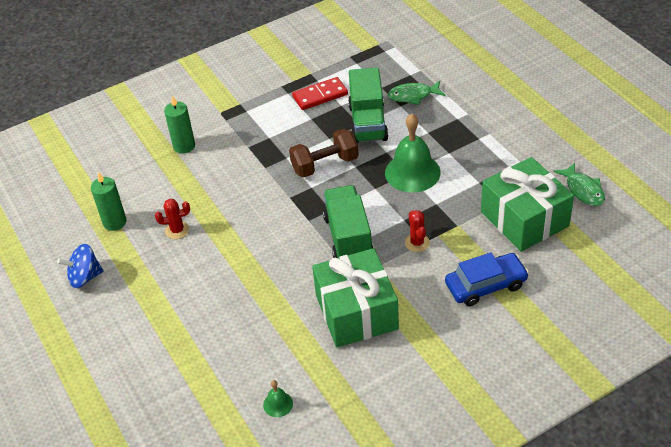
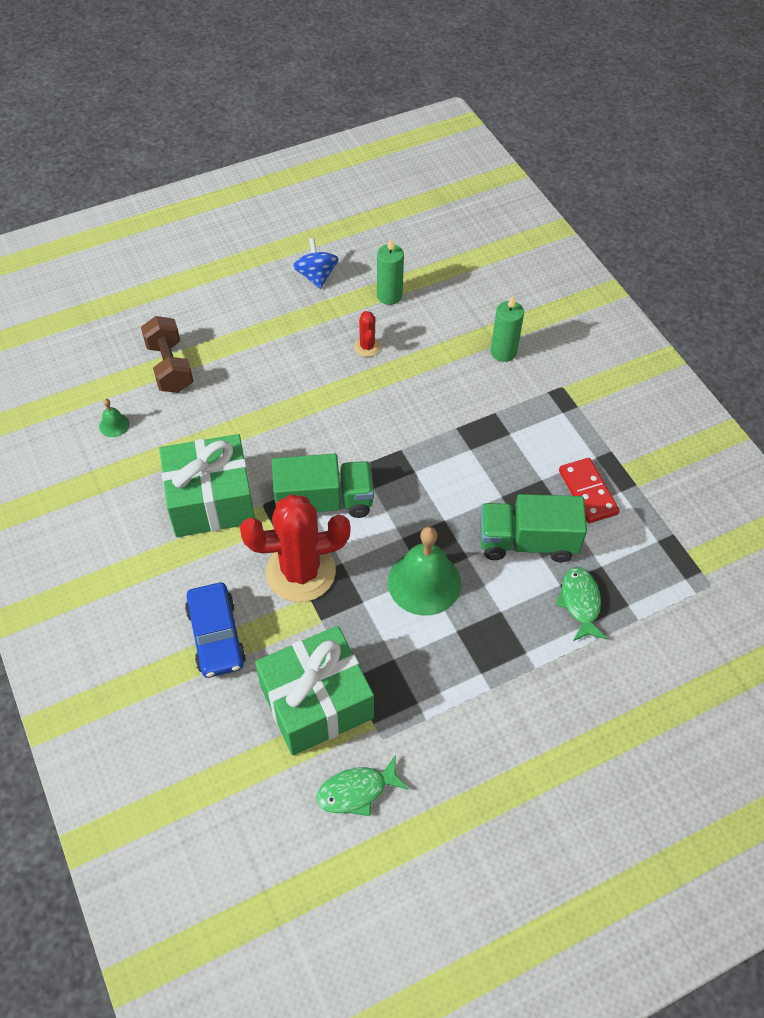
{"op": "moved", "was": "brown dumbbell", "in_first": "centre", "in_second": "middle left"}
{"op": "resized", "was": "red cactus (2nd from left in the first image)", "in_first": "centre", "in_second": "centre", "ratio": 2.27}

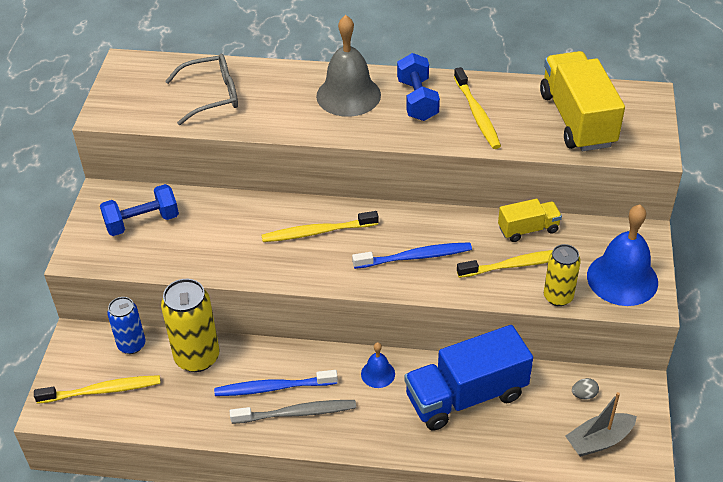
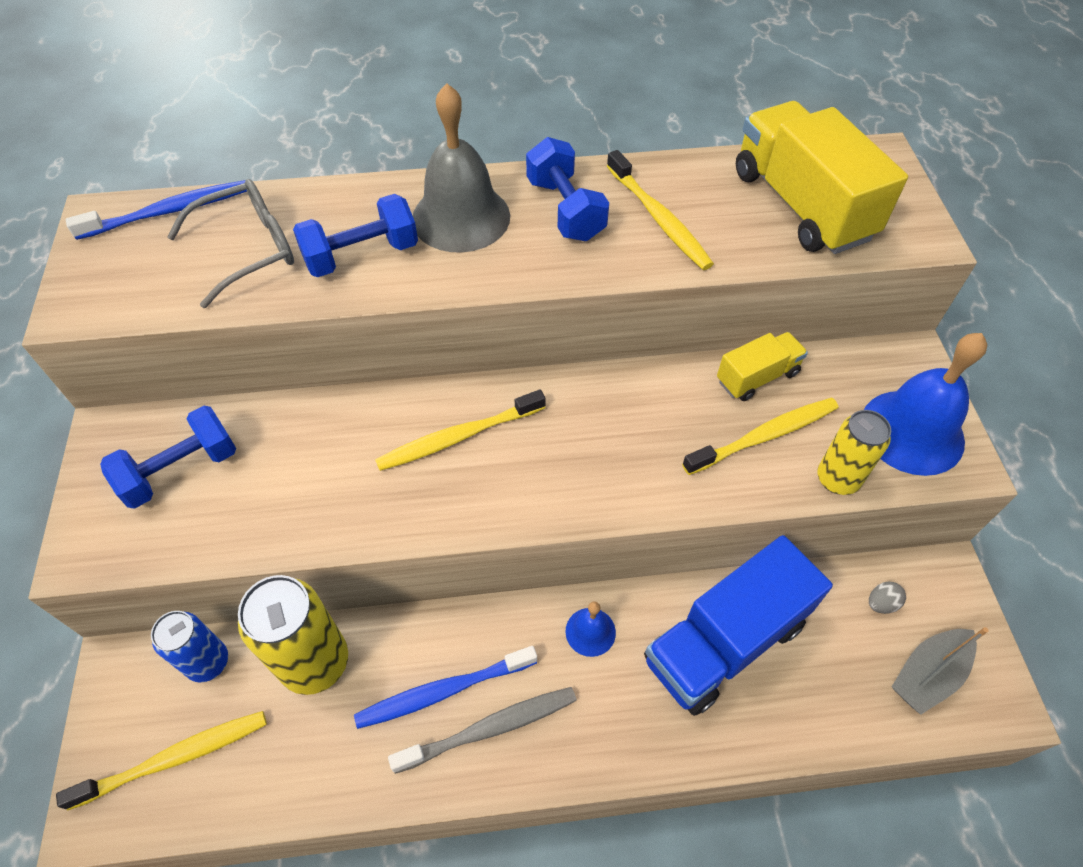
{"op": "moved", "was": "blue toothbrush (2nd from left in the first image)", "now": "blue toothbrush (1st from left)", "in_first": "centre", "in_second": "top left"}
{"op": "added", "now": "blue dumbbell (2nd from left)", "in_second": "top left"}

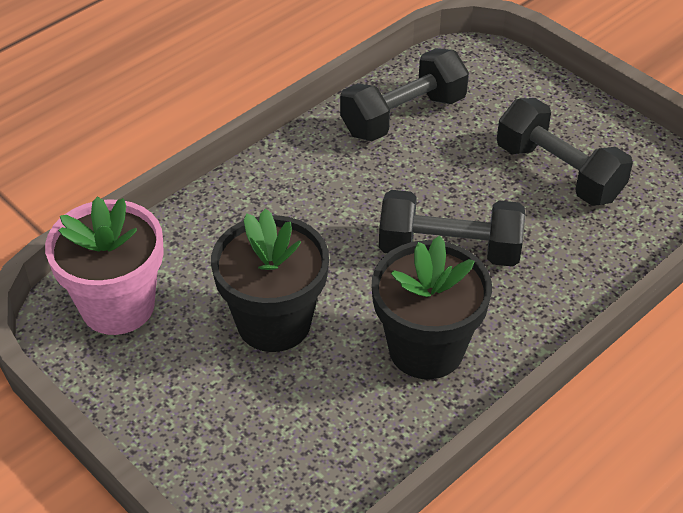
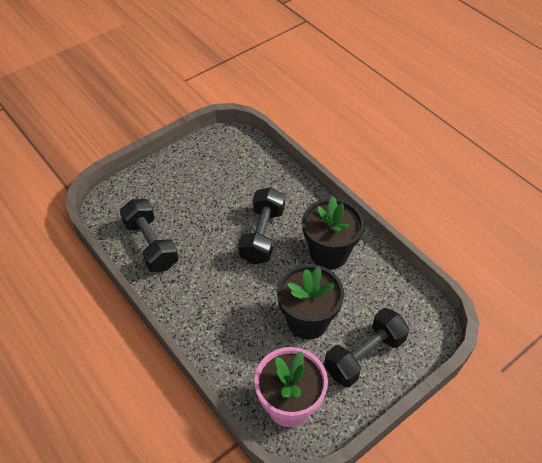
{"op": "moved", "was": "black dumbbell (3rd from left)", "in_first": "top right", "in_second": "bottom right"}

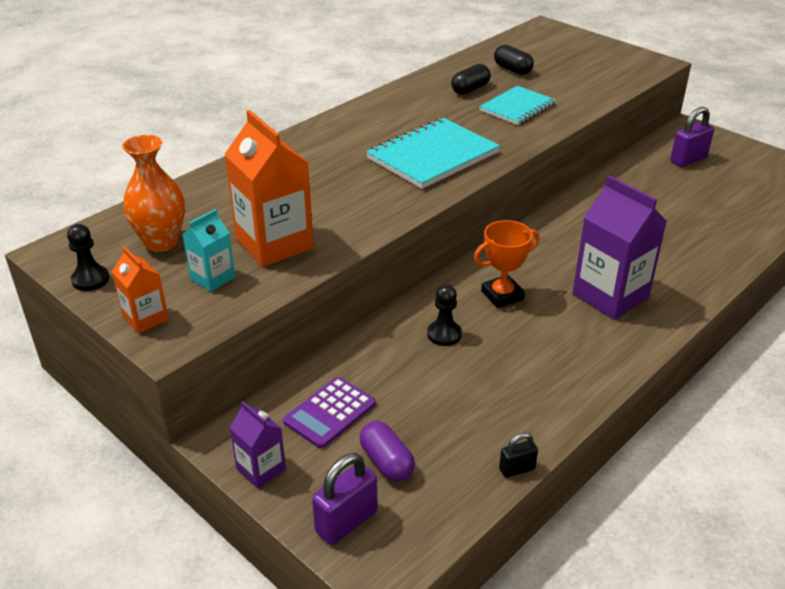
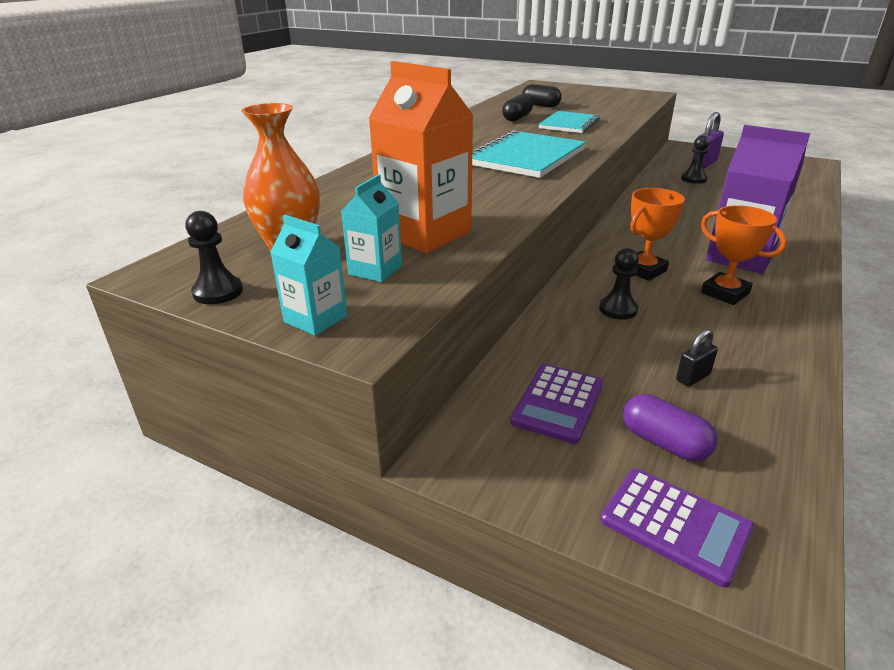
{"op": "recoloured", "was": "orange carton (1st from left)", "now": "turquoise carton (1st from left)", "in_first": "middle left", "in_second": "centre"}
{"op": "replaced", "was": "purple padlock (1st from left)", "now": "purple calculator (2nd from left)", "in_first": "bottom centre", "in_second": "bottom right"}
{"op": "moved", "was": "black padlock", "in_first": "bottom centre", "in_second": "middle right"}
{"op": "added", "now": "black pawn (3rd from left)", "in_second": "top right"}
{"op": "added", "now": "orange trophy (2nd from left)", "in_second": "middle right"}
{"op": "removed", "was": "purple carton (1st from left)", "in_first": "bottom left"}

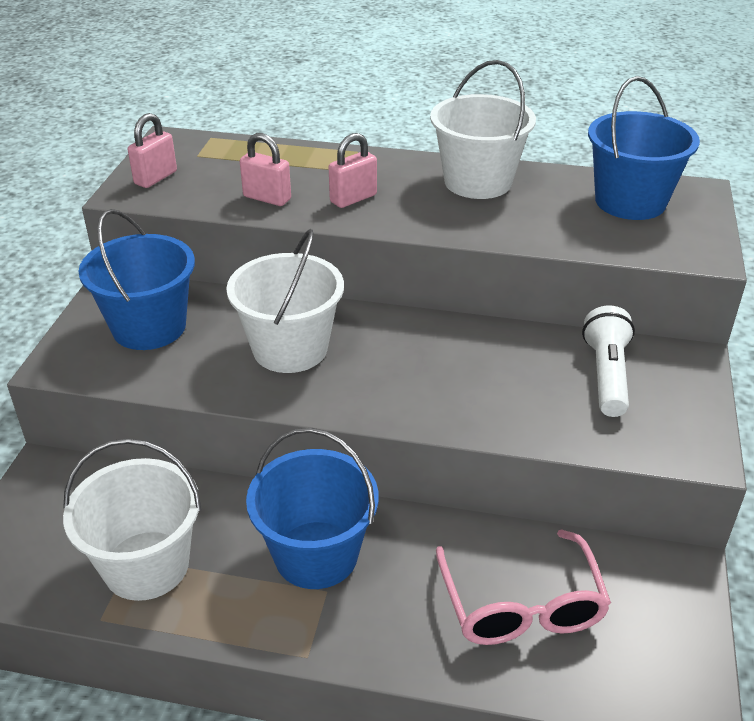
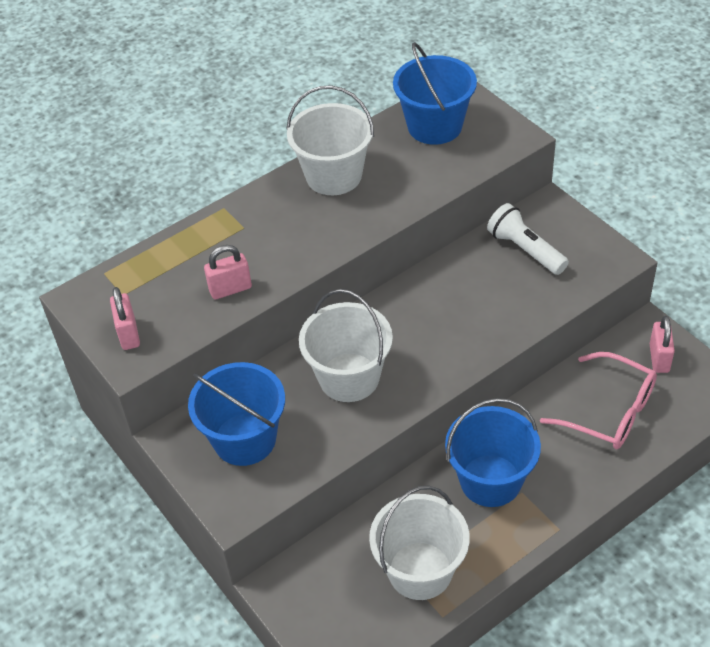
{"op": "moved", "was": "pink padlock (3rd from left)", "in_first": "top centre", "in_second": "middle right"}

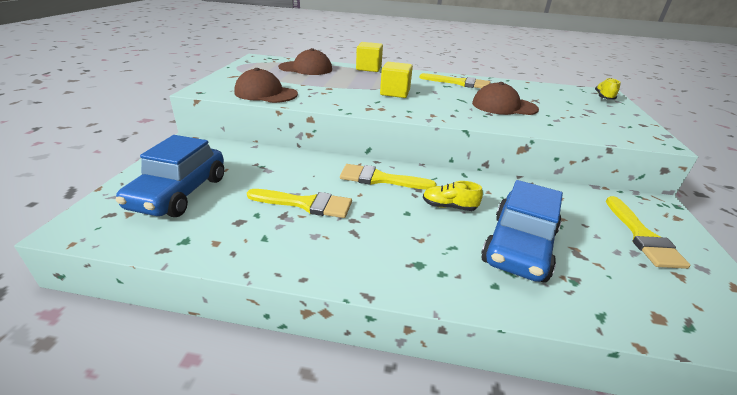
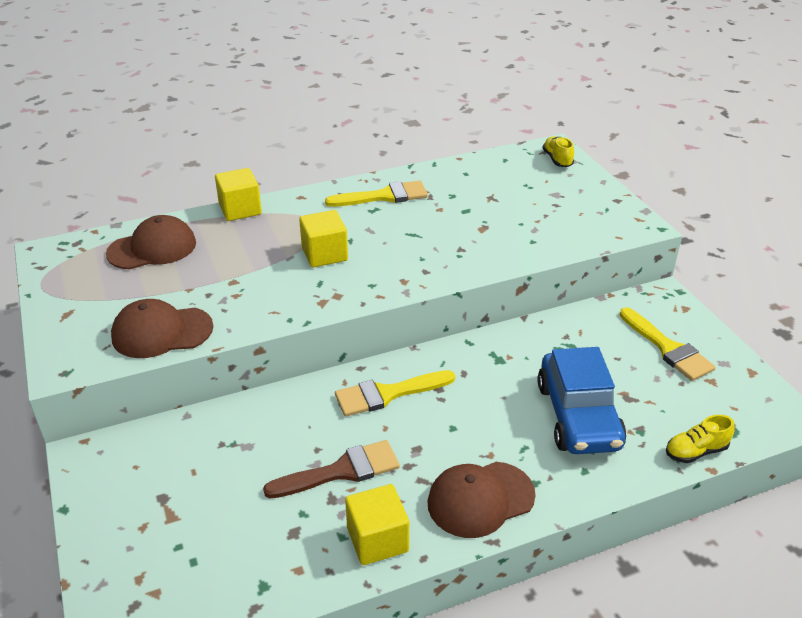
{"op": "recoloured", "was": "yellow brush (1st from left)", "now": "brown brush", "in_first": "centre", "in_second": "bottom centre"}
{"op": "added", "now": "yellow cube (3rd from left)", "in_second": "bottom centre"}
{"op": "moved", "was": "brown cap (3rd from left)", "in_first": "top right", "in_second": "bottom centre"}
{"op": "moved", "was": "yellow shoe (1st from left in the first image)", "now": "yellow shoe (2nd from left)", "in_first": "centre", "in_second": "bottom right"}
{"op": "removed", "was": "blue car (1st from left)", "in_first": "middle left"}

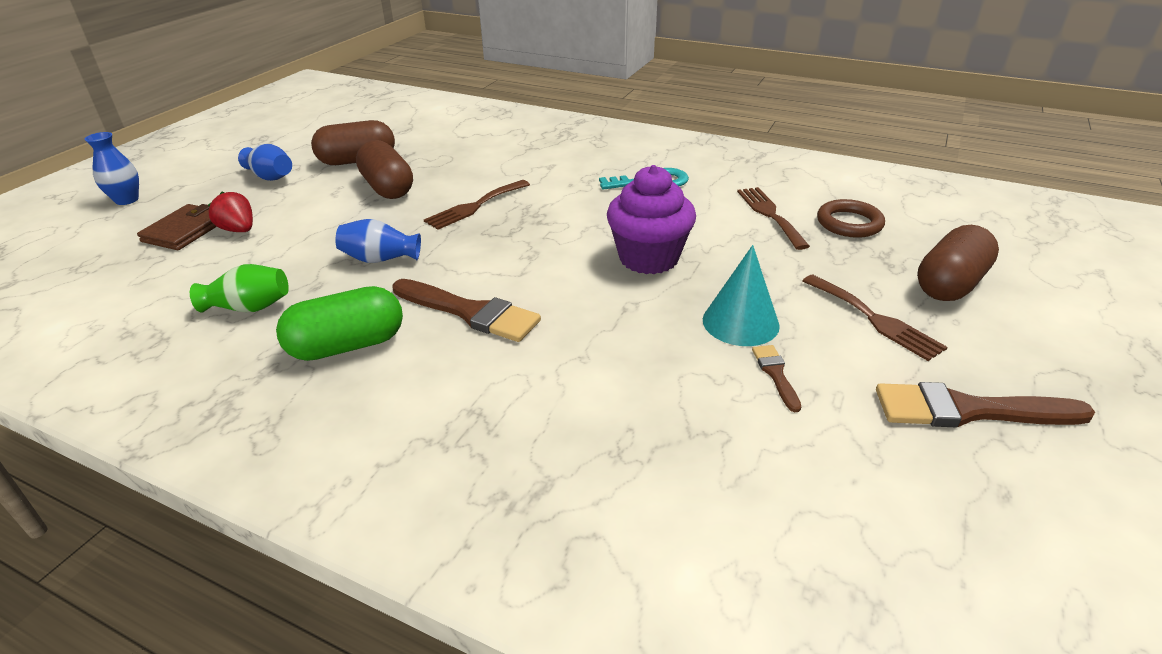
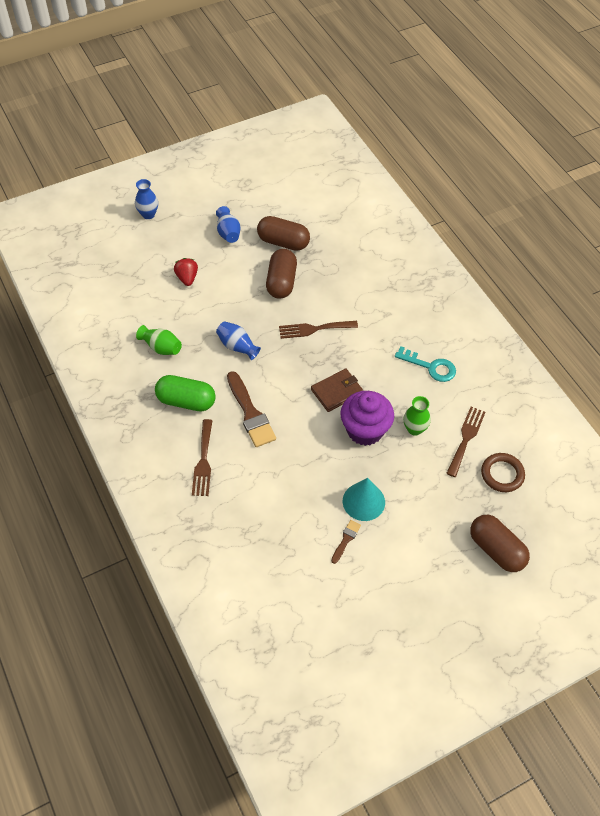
{"op": "moved", "was": "brown fork (3rd from left in the first image)", "now": "brown fork (1st from left)", "in_first": "middle right", "in_second": "centre"}
{"op": "moved", "was": "brown wallet", "in_first": "middle left", "in_second": "centre"}
{"op": "added", "now": "green vase (2nd from left)", "in_second": "middle right"}
{"op": "turned", "was": "brown capsule (3rd from left)", "in_first": "middle right", "in_second": "middle right", "clockwise": 60}
{"op": "removed", "was": "brown brush (3rd from left)", "in_first": "middle right"}

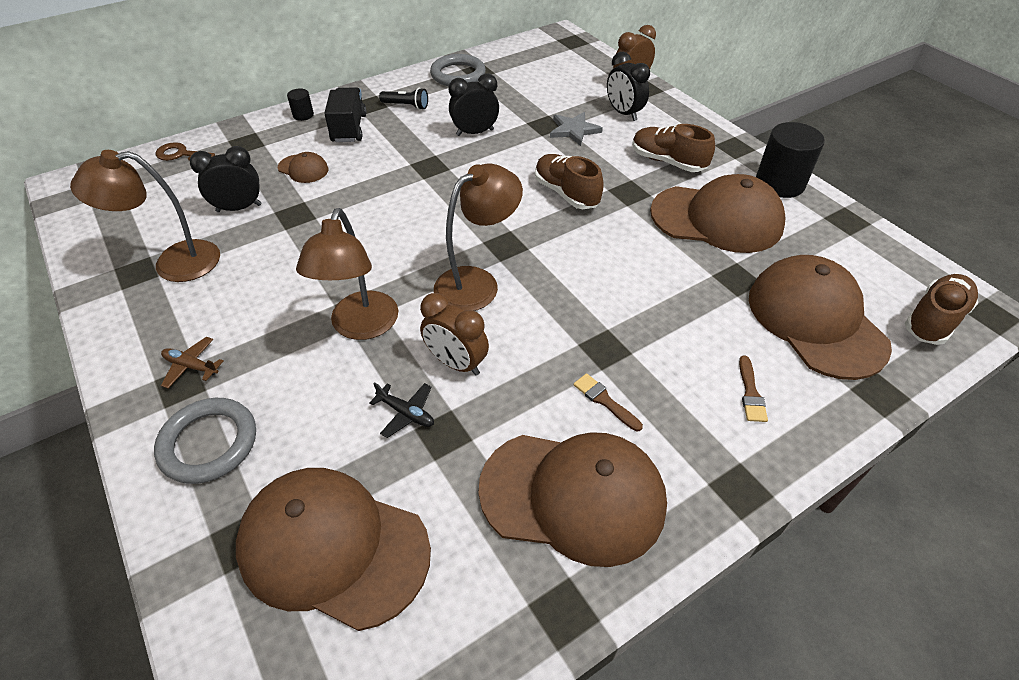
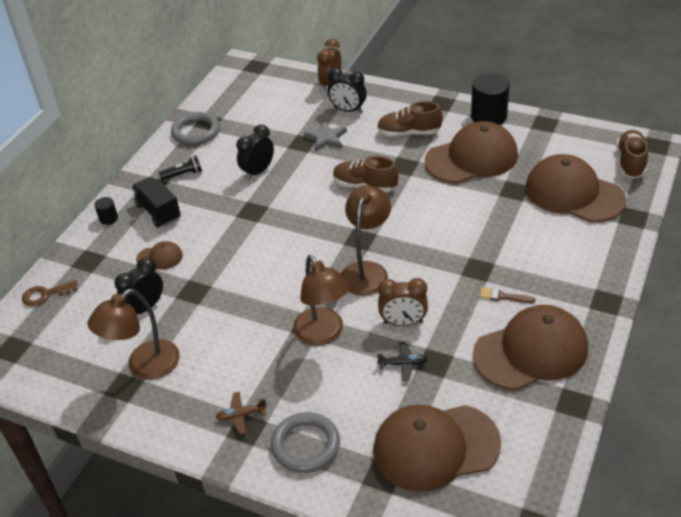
{"op": "removed", "was": "brown brush (2nd from left)", "in_first": "middle right"}

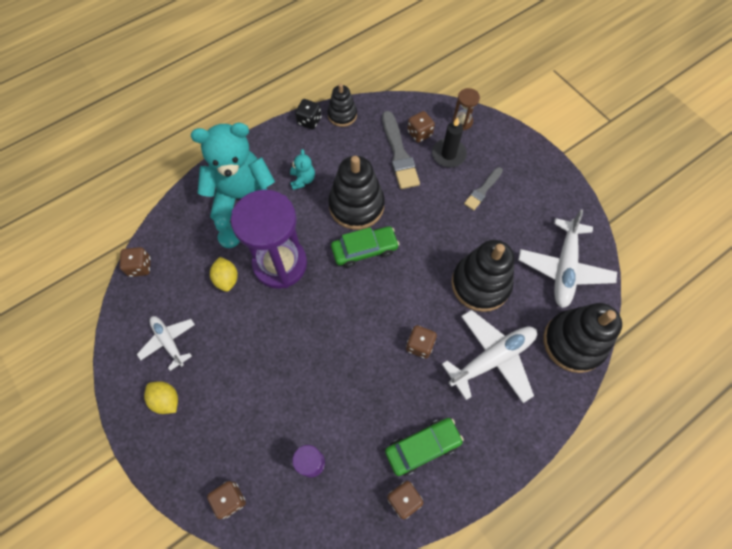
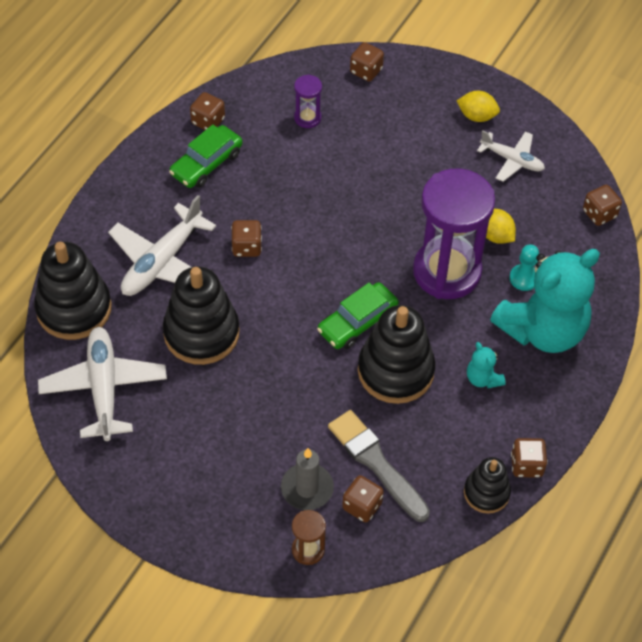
{"op": "recoloured", "was": "black candle", "now": "grey candle", "in_first": "top centre", "in_second": "bottom centre"}
{"op": "recoloured", "was": "black dice", "now": "brown dice (5th from left)", "in_first": "top centre", "in_second": "bottom right"}
{"op": "removed", "was": "grey brush (2nd from left)", "in_first": "centre"}

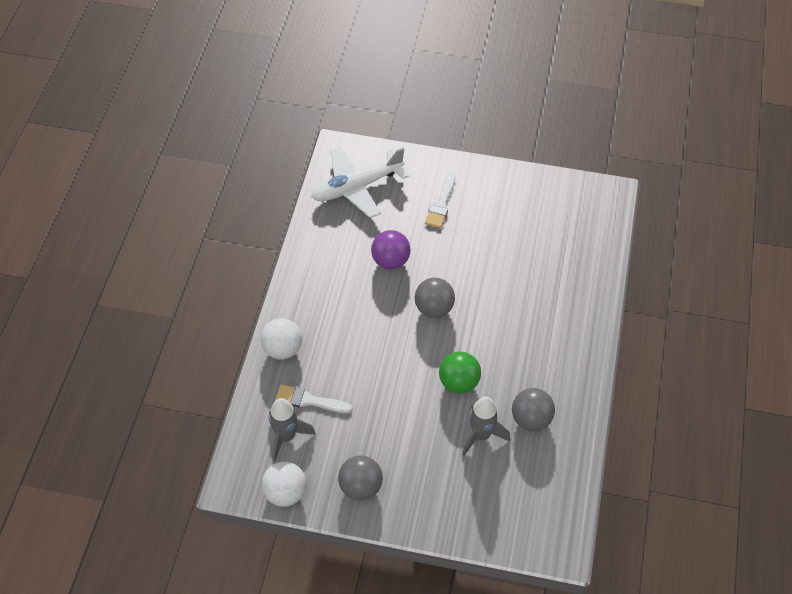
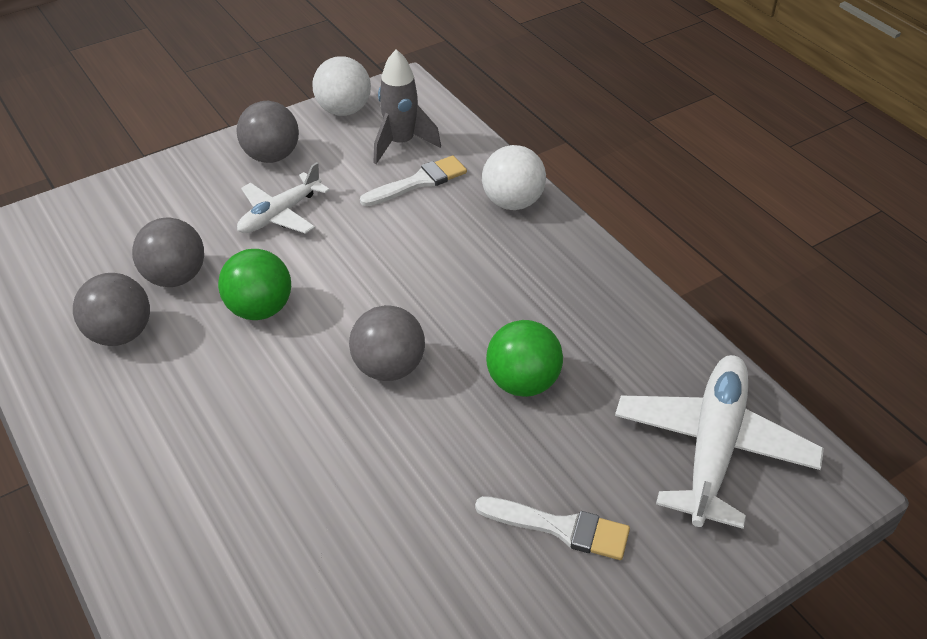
{"op": "replaced", "was": "grey rocket (2nd from left)", "now": "grey ball (2nd from left)", "in_first": "bottom centre", "in_second": "middle left"}
{"op": "added", "now": "white plane (1st from left)", "in_second": "top left"}
{"op": "turned", "was": "white brush (2nd from left)", "in_first": "centre", "in_second": "bottom centre", "clockwise": 135}
{"op": "recoloured", "was": "purple ball", "now": "green ball (2nd from left)", "in_first": "centre", "in_second": "centre"}

